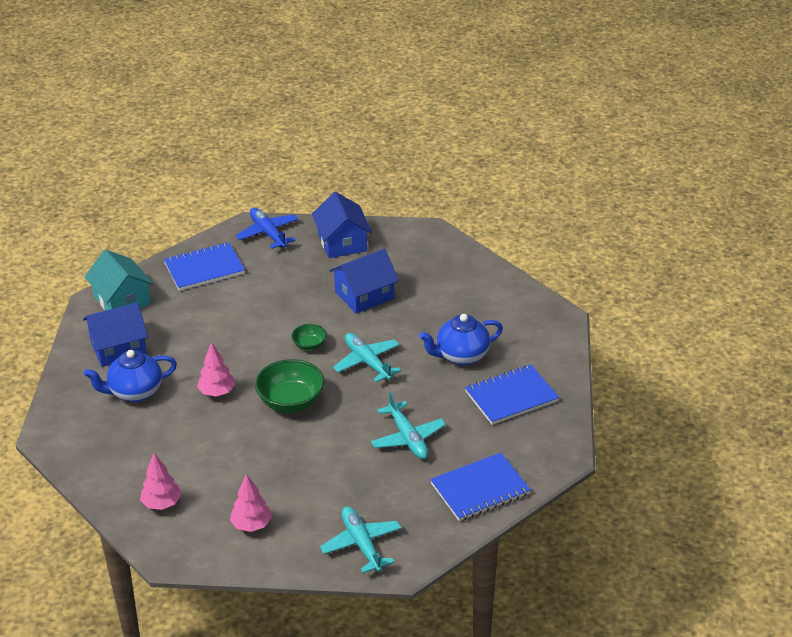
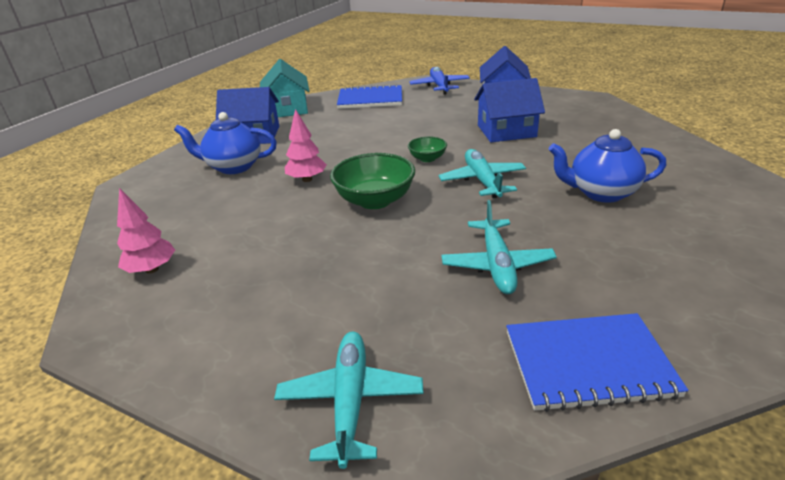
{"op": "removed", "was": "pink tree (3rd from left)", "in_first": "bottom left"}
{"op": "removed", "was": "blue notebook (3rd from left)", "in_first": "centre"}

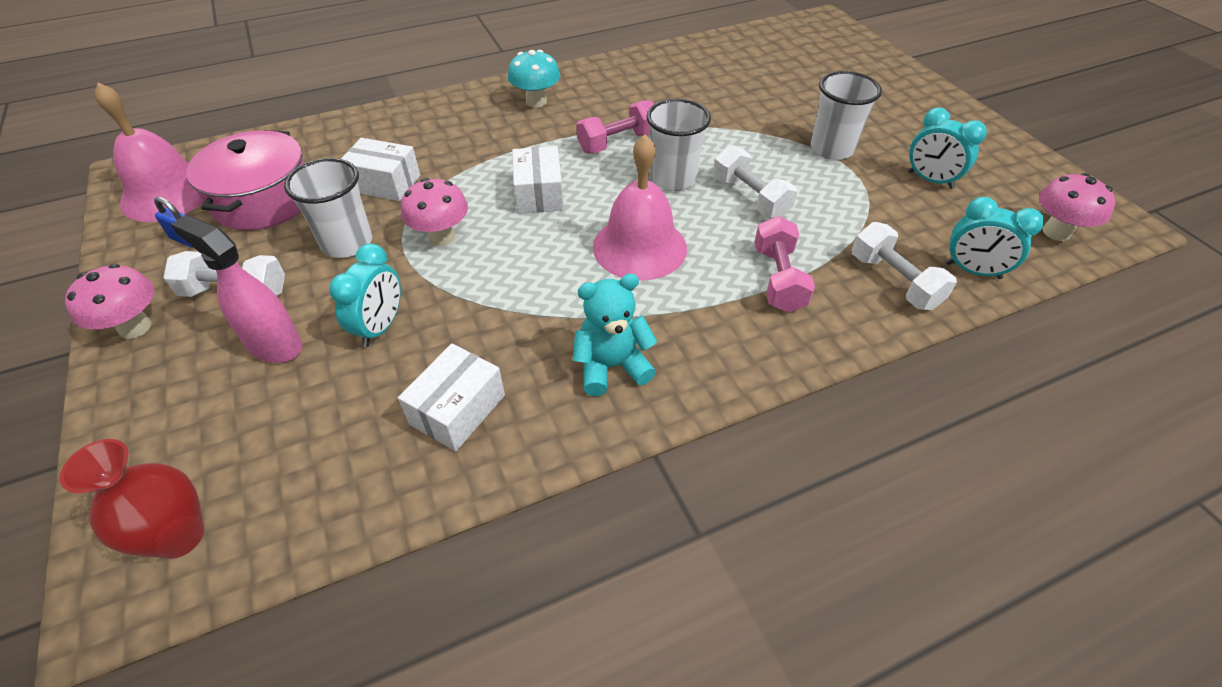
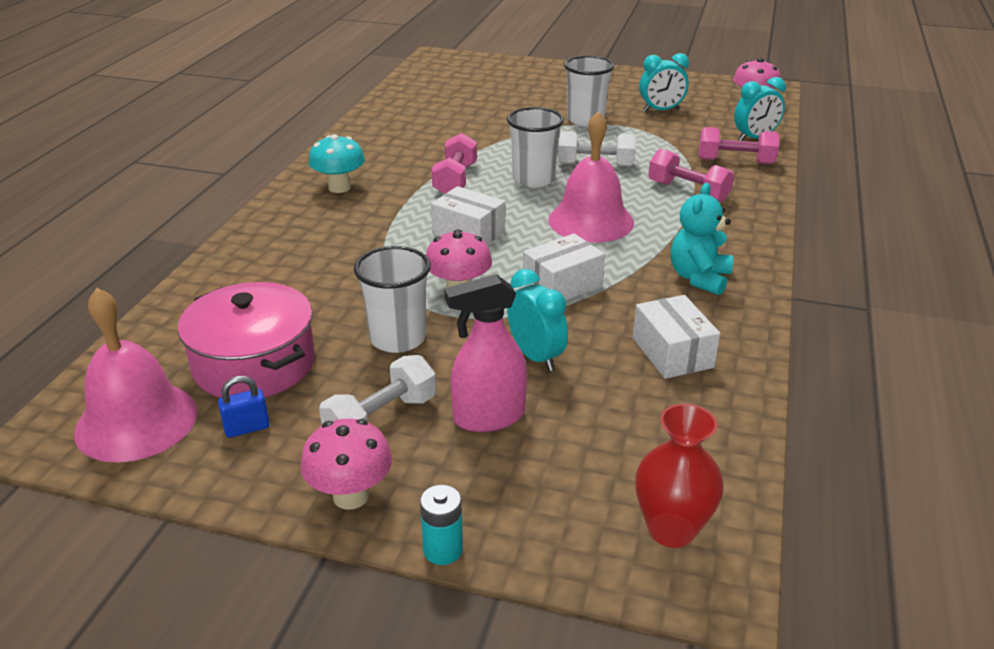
{"op": "added", "now": "turquoise battery", "in_second": "bottom centre"}
{"op": "moved", "was": "white box (1st from left in the first image)", "now": "white box (2nd from left)", "in_first": "top left", "in_second": "centre"}
{"op": "recoloured", "was": "white dumbbell (3rd from left)", "now": "pink dumbbell (3rd from left)", "in_first": "middle right", "in_second": "top right"}

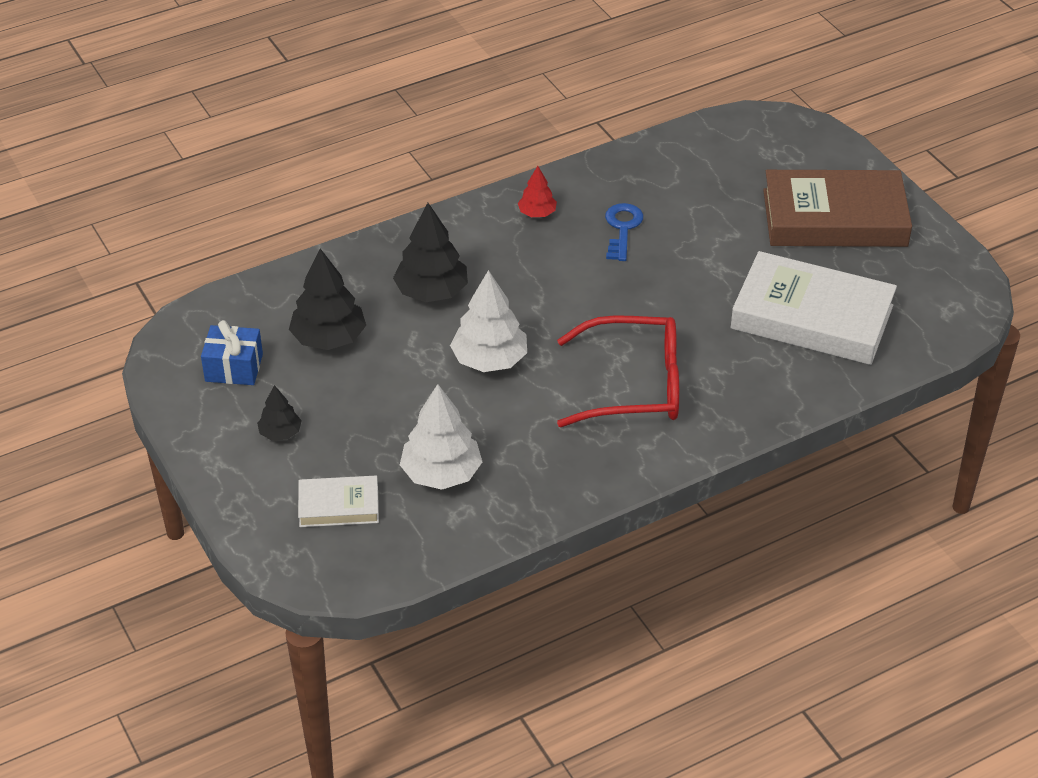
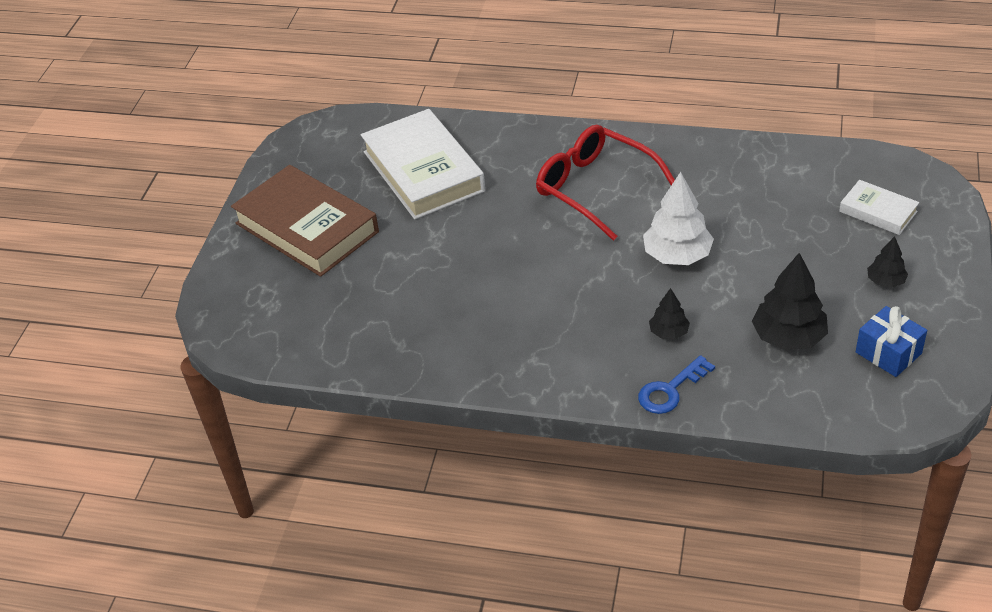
{"op": "moved", "was": "blue key", "in_first": "top centre", "in_second": "middle right"}
{"op": "resized", "was": "black tree (3rd from left in the first image)", "in_first": "top centre", "in_second": "middle right", "ratio": 0.55}
{"op": "removed", "was": "white tree (1st from left)", "in_first": "centre"}
{"op": "removed", "was": "red tree", "in_first": "top centre"}

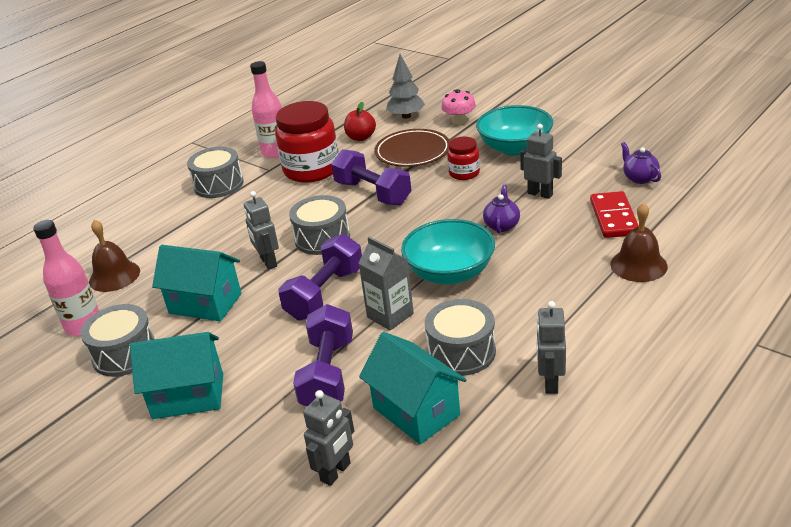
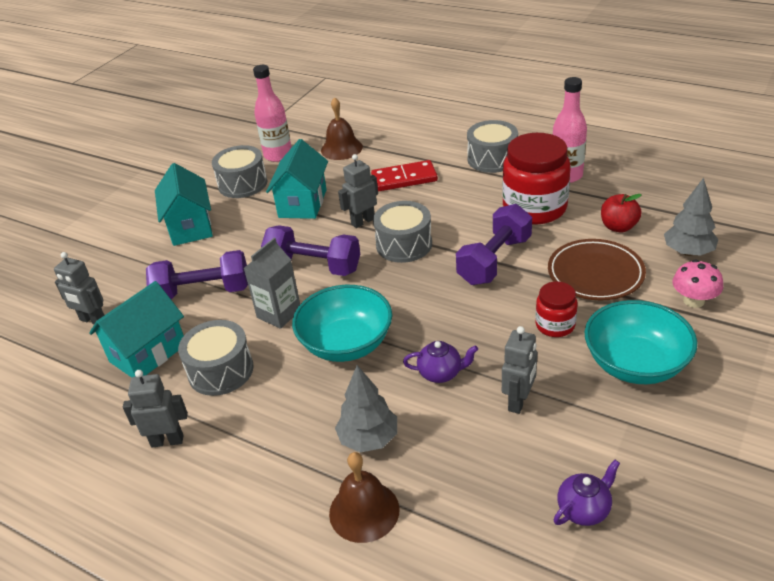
{"op": "added", "now": "grey tree (1st from left)", "in_second": "bottom centre"}
{"op": "moved", "was": "red domino", "in_first": "middle right", "in_second": "top centre"}

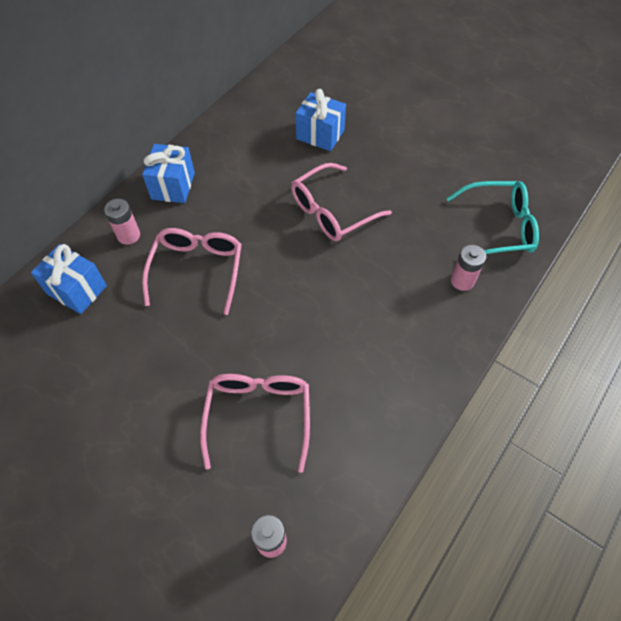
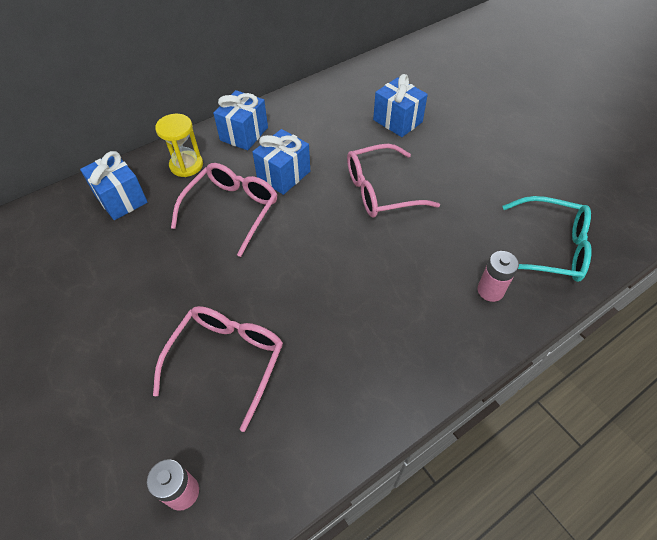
{"op": "replaced", "was": "pink battery (1st from left)", "now": "yellow hourglass", "in_first": "middle left", "in_second": "top left"}
{"op": "added", "now": "blue gift (3rd from left)", "in_second": "top centre"}

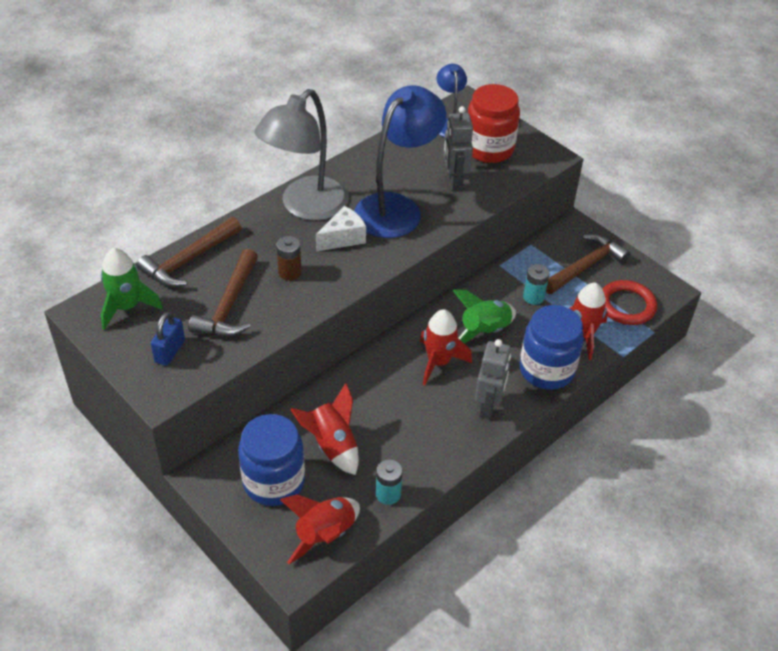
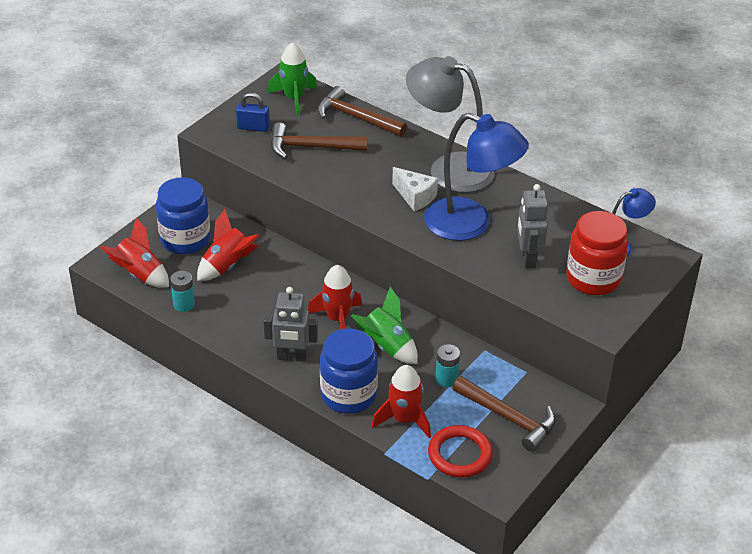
{"op": "turned", "was": "grey robot (1st from left in the first image)", "in_first": "top centre", "in_second": "middle right", "clockwise": -75}
{"op": "removed", "was": "brown battery", "in_first": "centre"}

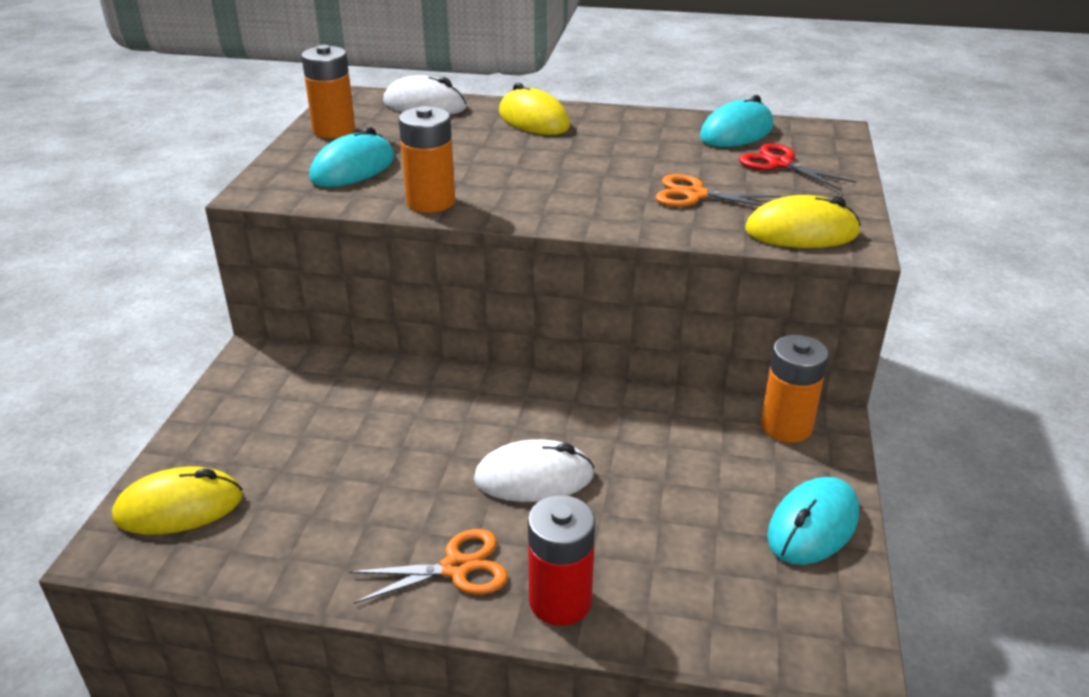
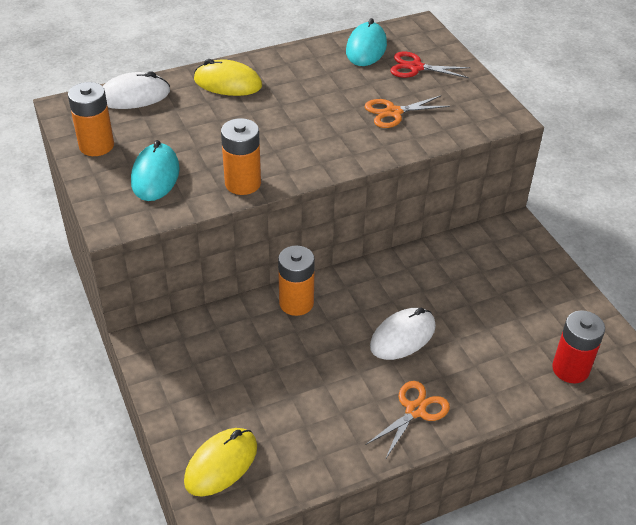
{"op": "moved", "was": "orange battery (3rd from left)", "in_first": "middle right", "in_second": "centre"}
{"op": "moved", "was": "red battery", "in_first": "bottom centre", "in_second": "middle right"}
{"op": "removed", "was": "yellow mouse (3rd from left)", "in_first": "top right"}
{"op": "removed", "was": "turquoise mouse (3rd from left)", "in_first": "bottom right"}

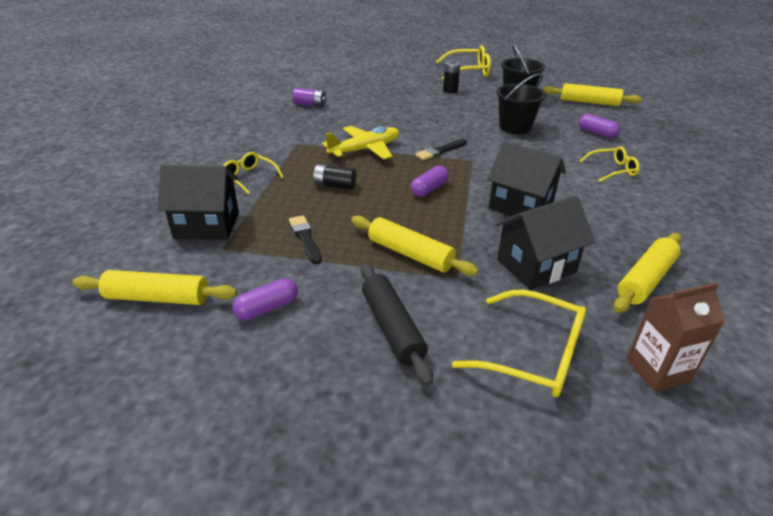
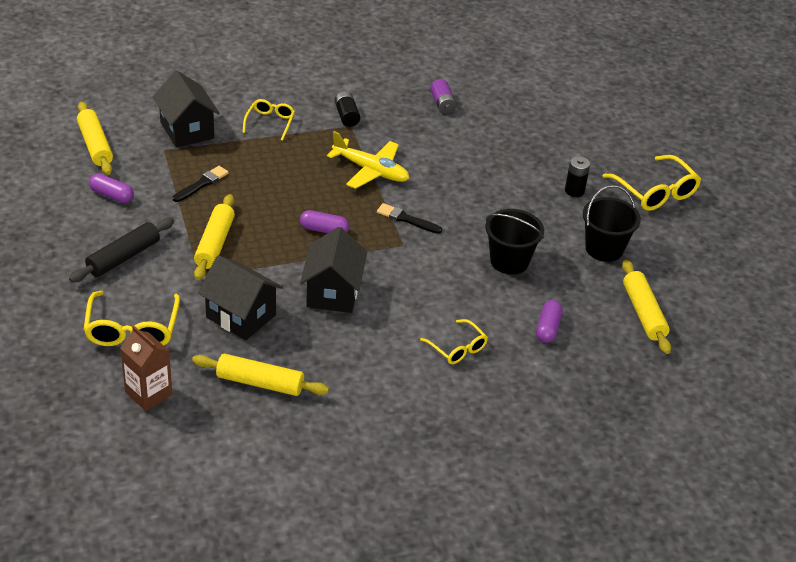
{"op": "moved", "was": "black battery (1st from left)", "in_first": "centre", "in_second": "top centre"}

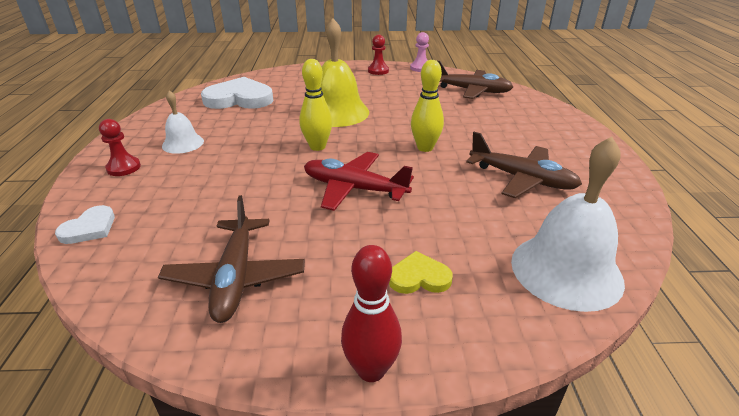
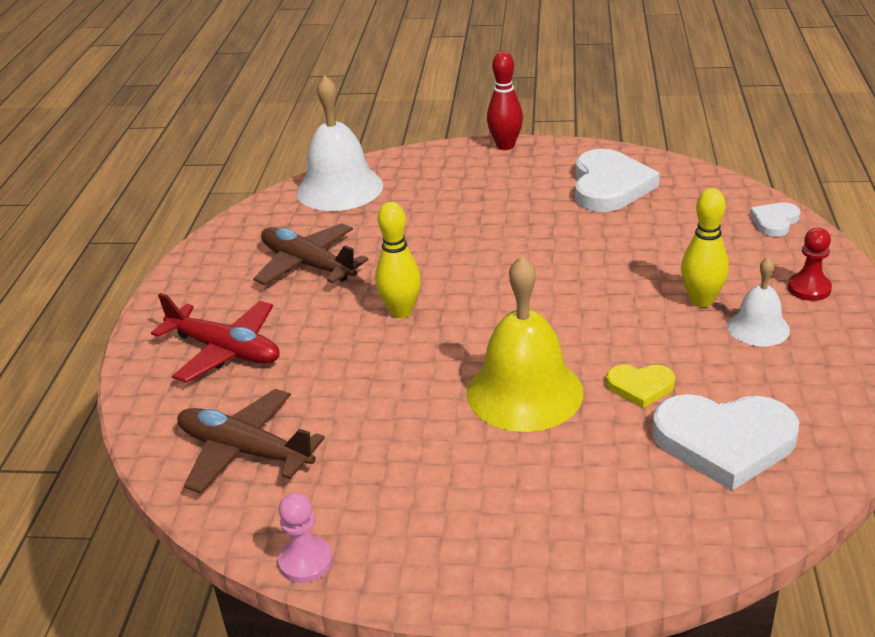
{"op": "moved", "was": "red plane", "in_first": "centre", "in_second": "middle left"}
{"op": "replaced", "was": "brown plane (1st from left)", "now": "white heart (1st from left)", "in_first": "middle left", "in_second": "top right"}
{"op": "moved", "was": "yellow heart", "in_first": "centre", "in_second": "middle right"}
{"op": "moved", "was": "yellow bowling pin (1st from left in the first image)", "now": "yellow bowling pin (2nd from left)", "in_first": "top centre", "in_second": "middle right"}
{"op": "removed", "was": "red pawn (2nd from left)", "in_first": "top centre"}

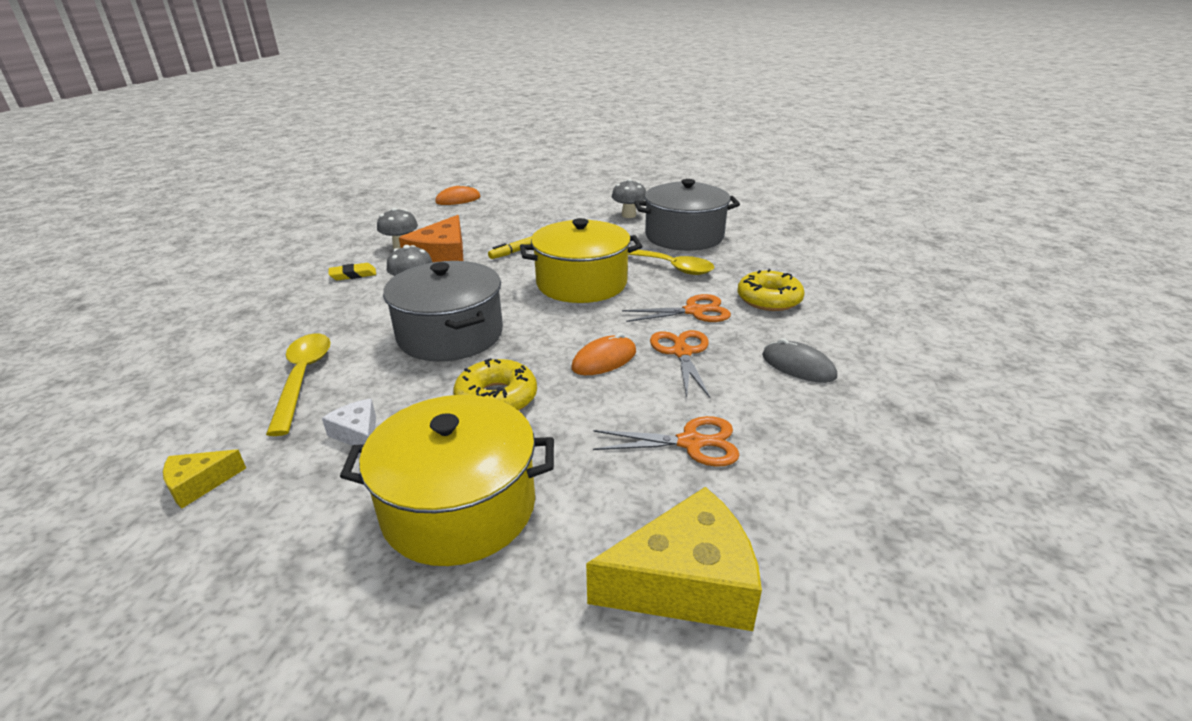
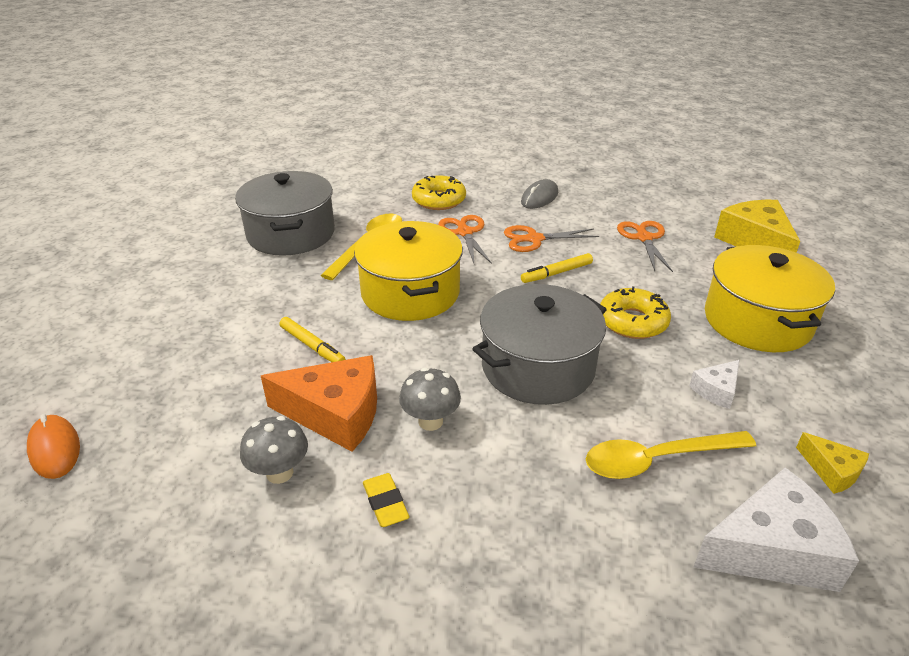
{"op": "replaced", "was": "orange mouse (2nd from left)", "now": "yellow marker (2nd from left)", "in_first": "centre", "in_second": "centre"}
{"op": "added", "now": "white cheese (2nd from left)", "in_second": "bottom right"}
{"op": "removed", "was": "grey mushroom (3rd from left)", "in_first": "top centre"}

